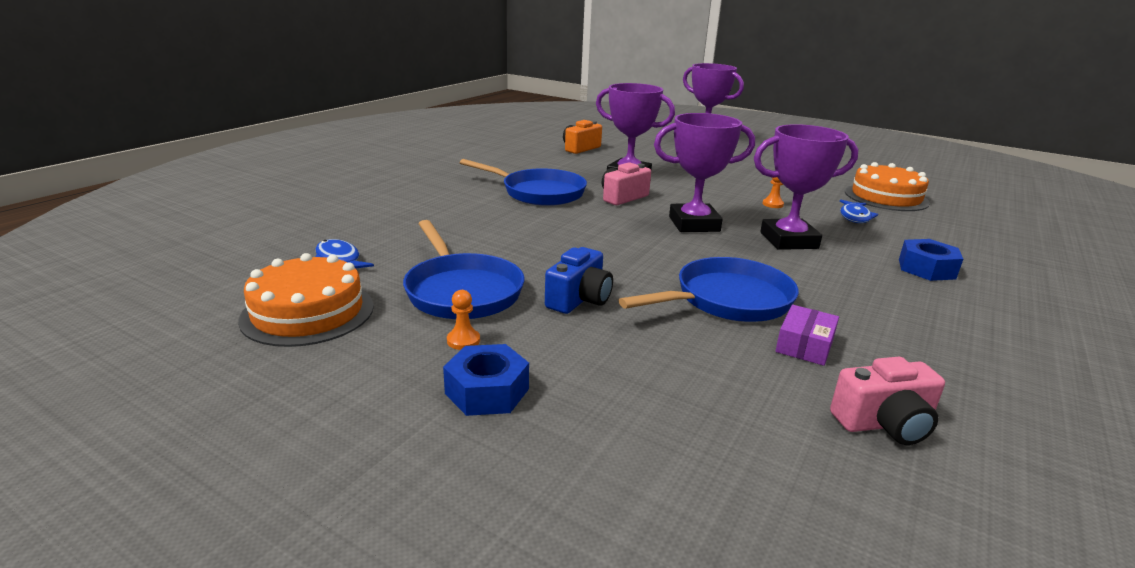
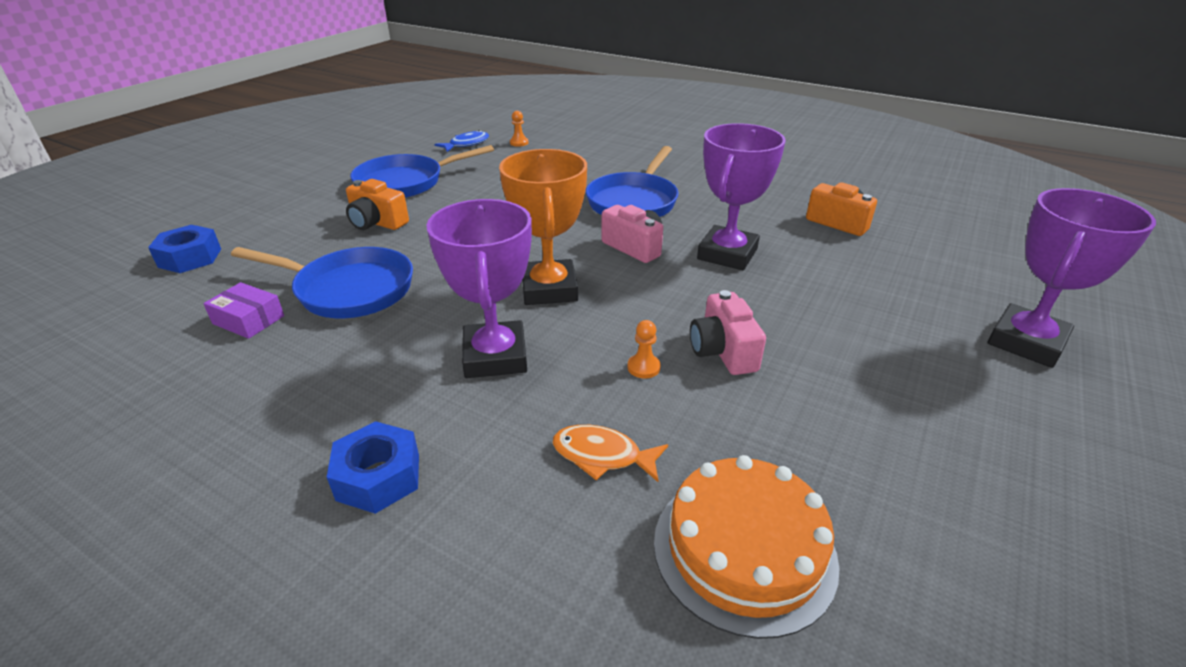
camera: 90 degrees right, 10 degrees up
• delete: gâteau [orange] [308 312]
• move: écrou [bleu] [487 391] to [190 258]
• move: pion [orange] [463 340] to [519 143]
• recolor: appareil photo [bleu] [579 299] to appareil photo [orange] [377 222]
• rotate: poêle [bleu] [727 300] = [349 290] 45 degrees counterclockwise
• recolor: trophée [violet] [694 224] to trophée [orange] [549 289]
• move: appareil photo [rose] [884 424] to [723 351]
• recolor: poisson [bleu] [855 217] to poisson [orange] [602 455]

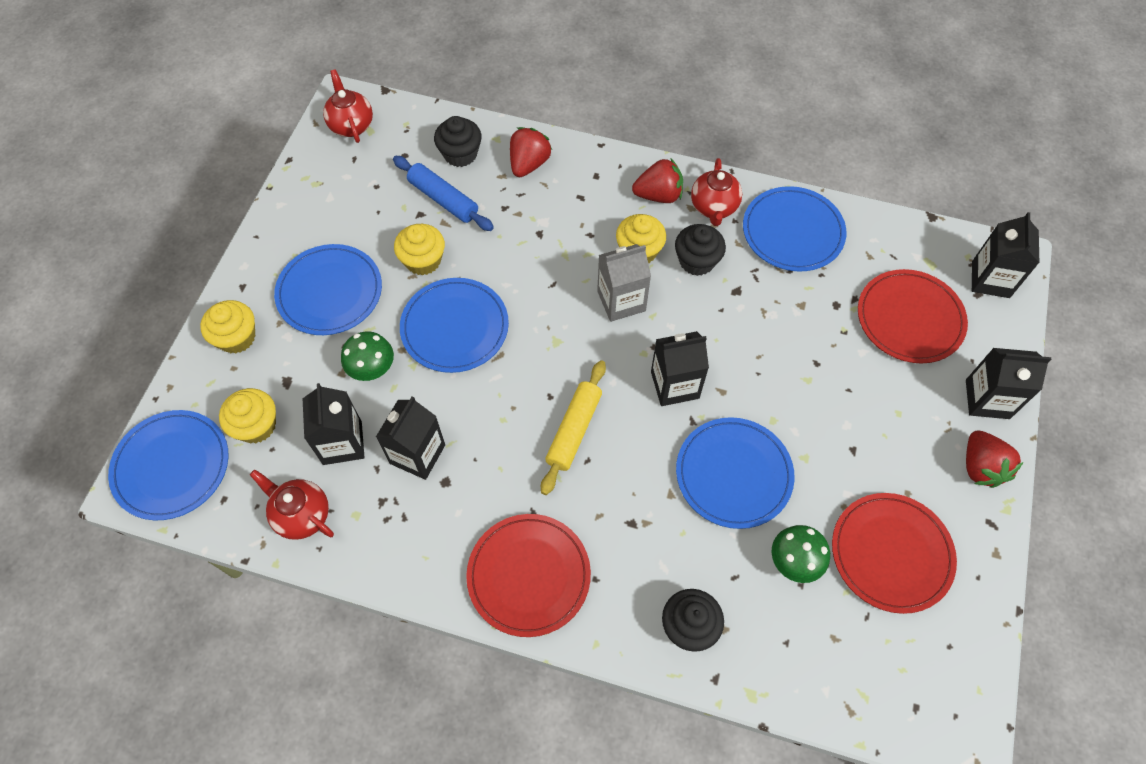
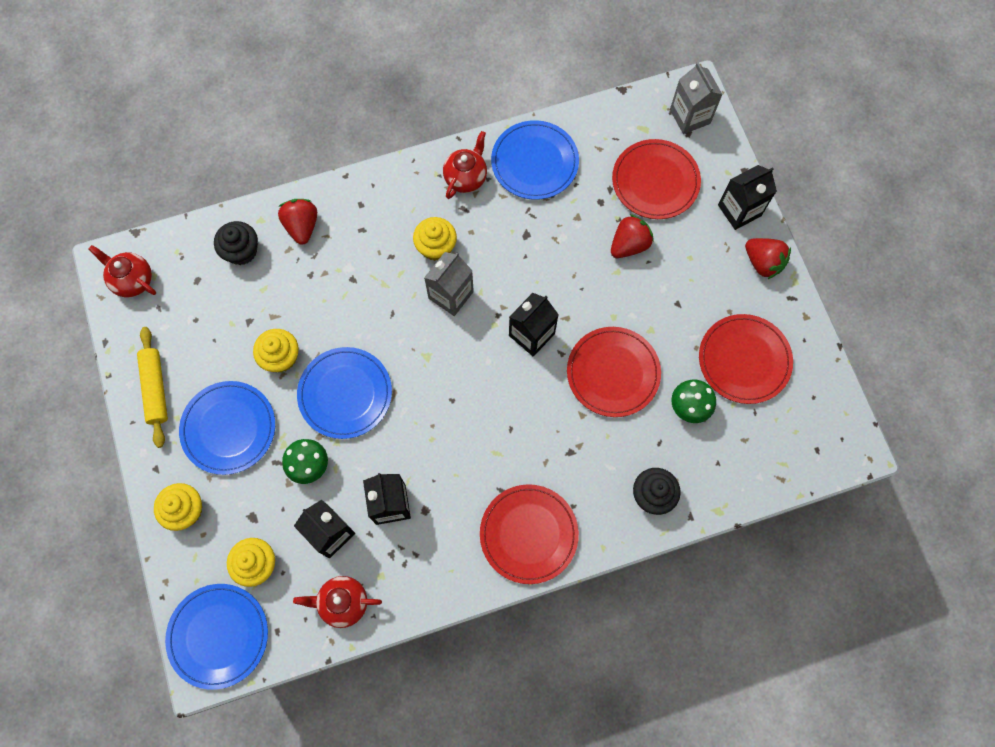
camera: 35 degrees left, 10 degrees up
• delete: rouleau à pâtisserie [bleu] [443 199]
• move: rouleau à pâtisserie [jaune] [574 430] to [155 389]
• move: fraise [rouge] [658 195] to [629 245]
• delete: muffin [noir] [697 261]
• recolor: assiette [bleu] [733 474] to assiette [rouge] [613 373]
• rotate: théière [rouge] [713 208] = [466 177] 120 degrees counterclockwise
• recolor: brique de lait [noir] [990 279] to brique de lait [gris] [690 116]

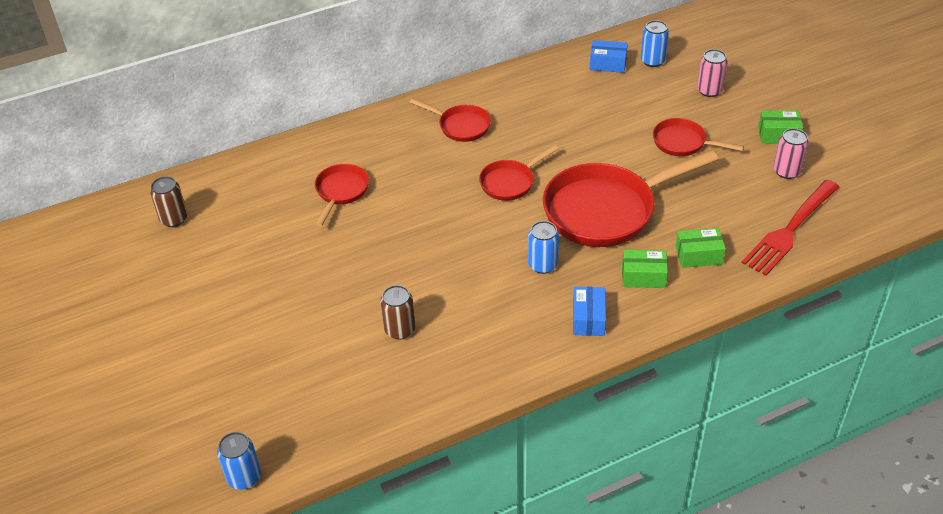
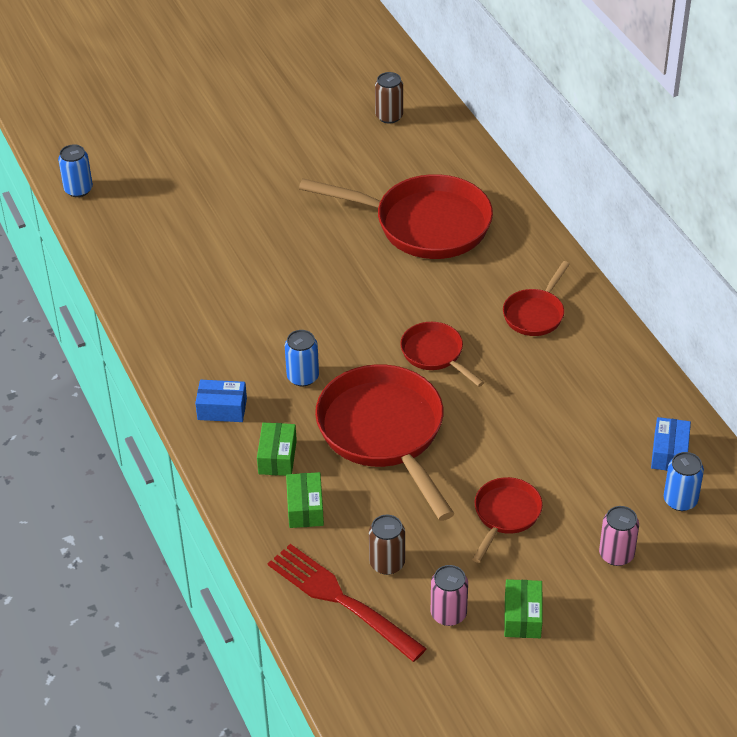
camera: 90 degrees right, 0 degrees up
• resize: poêle [rouge] [341 192] = [424 224] x1.96
• move: canette [marron] [400 330] to [387 563]

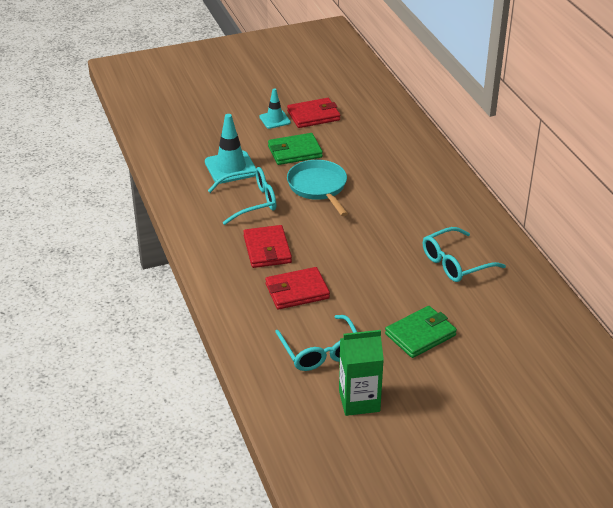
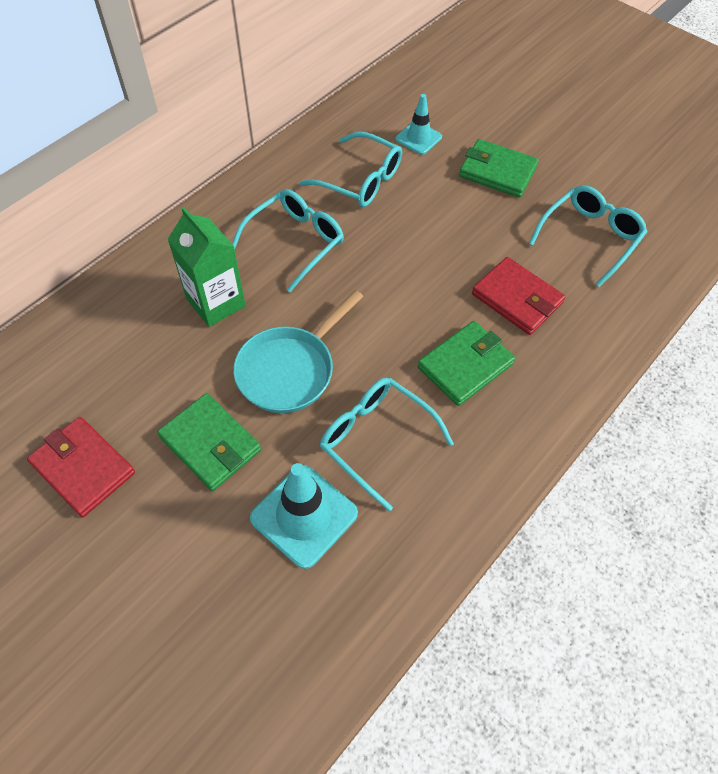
camera: 120 degrees left, 20 degrees up
• recolor: portefeuille [rouge] [267 249] to portefeuille [vert] [465 365]
• move: cône de chantier [turquoise] [275 120] to [418 138]
• move: brique de lait [vert] [359 401] to [216 302]
• insert: lunettes [turquoise] [295 242]

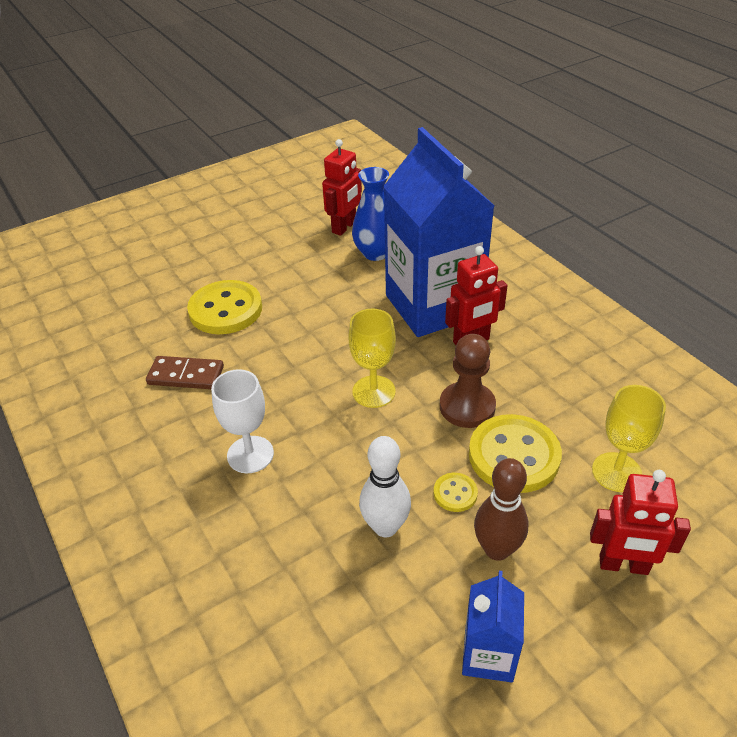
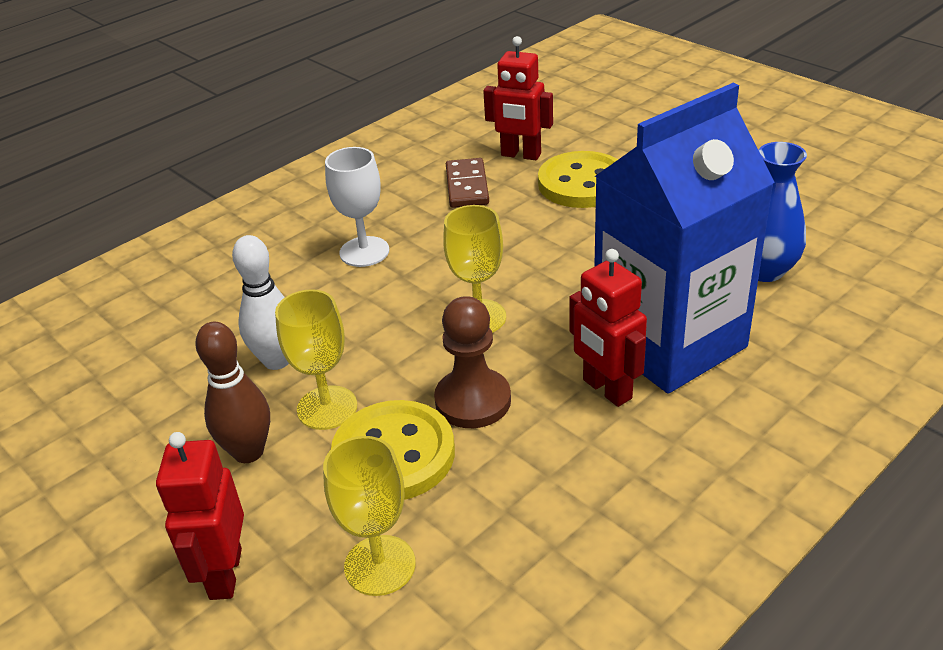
camera: 80 degrees right, 5 degrees down
• move: robot [rouge] [344 227] to [520 155]
• replace: bouton [jaune] [455 493] to verre à pied [jaune] [327 408]
• delete: brique de lait [bleu] [488 654]

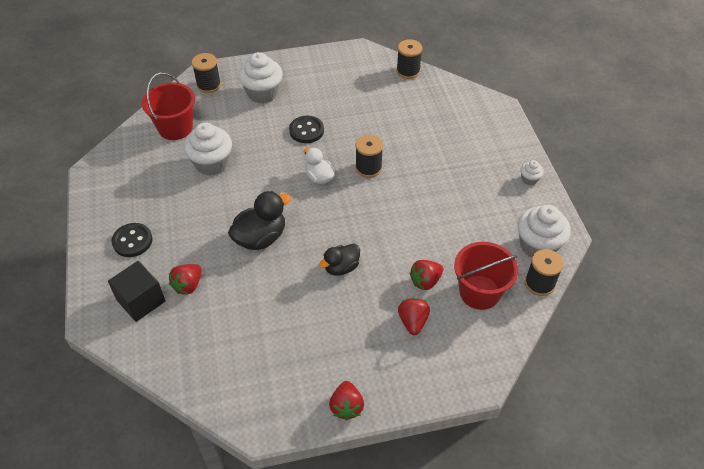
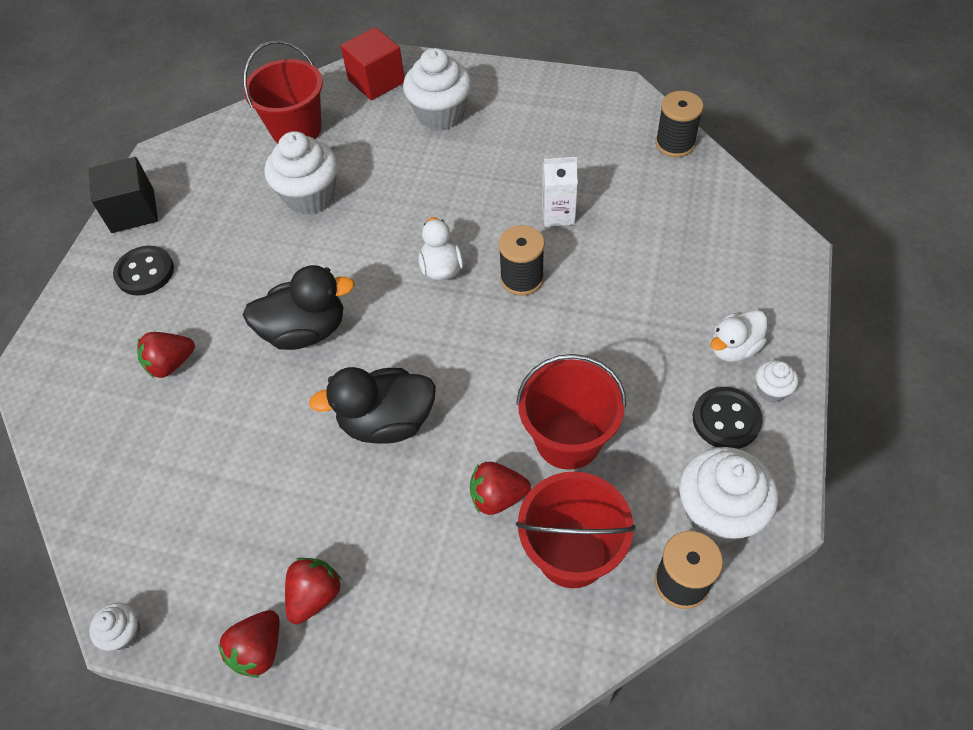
camera: 30 degrees right, 5 degrees up
• move: cube [noir] [141 301] to [133 211]
• replace: bobine [noir] [209 85] to cube [rouge] [376 81]
• move: bouton [noir] [306 130] to [726 419]
• resize: canard [noir] [341 267] = [387 422] x1.55
• move: fraise [rouge] [413 321] to [315 595]
• insert: muffin [blanc] [124 633]
• insert: seau [rouge] [568 439]
• insert: brique de lait [blanc] [558 214]
• insert: canard [blanc] [733 348]

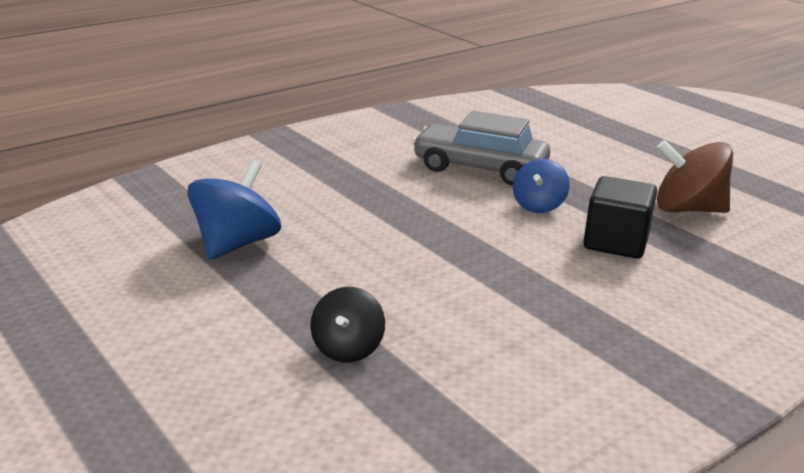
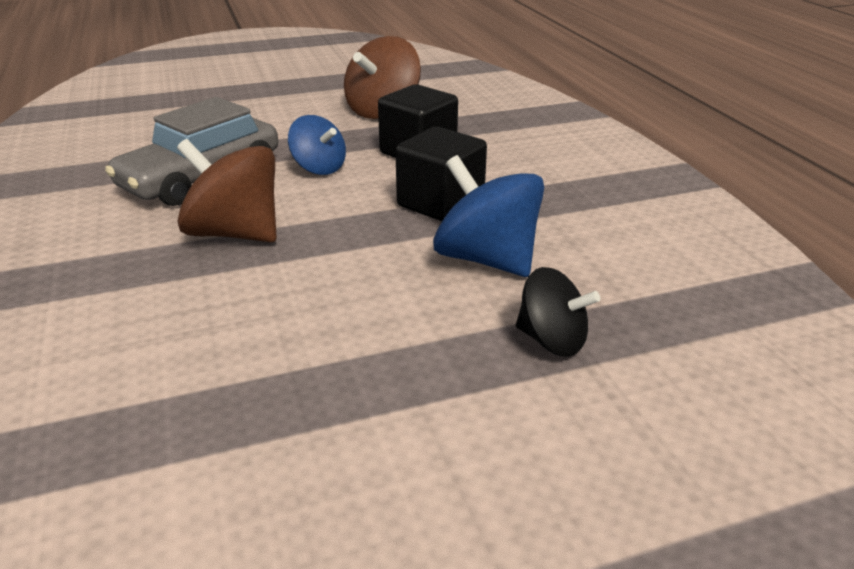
camera: 70 degrees left, 5 degrees up
• move: toupie [bleu] [236 244] to [486 259]
• insert: toupie [marron] [235 233]
• insert: cube [noir] [440 203]

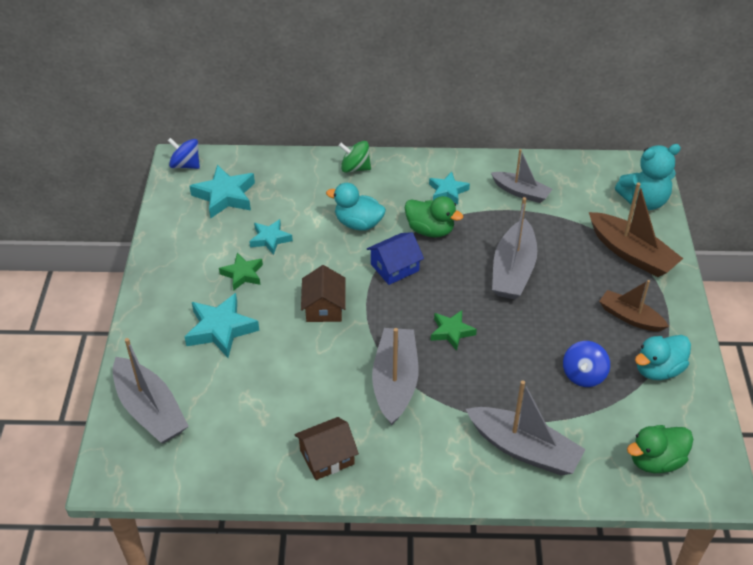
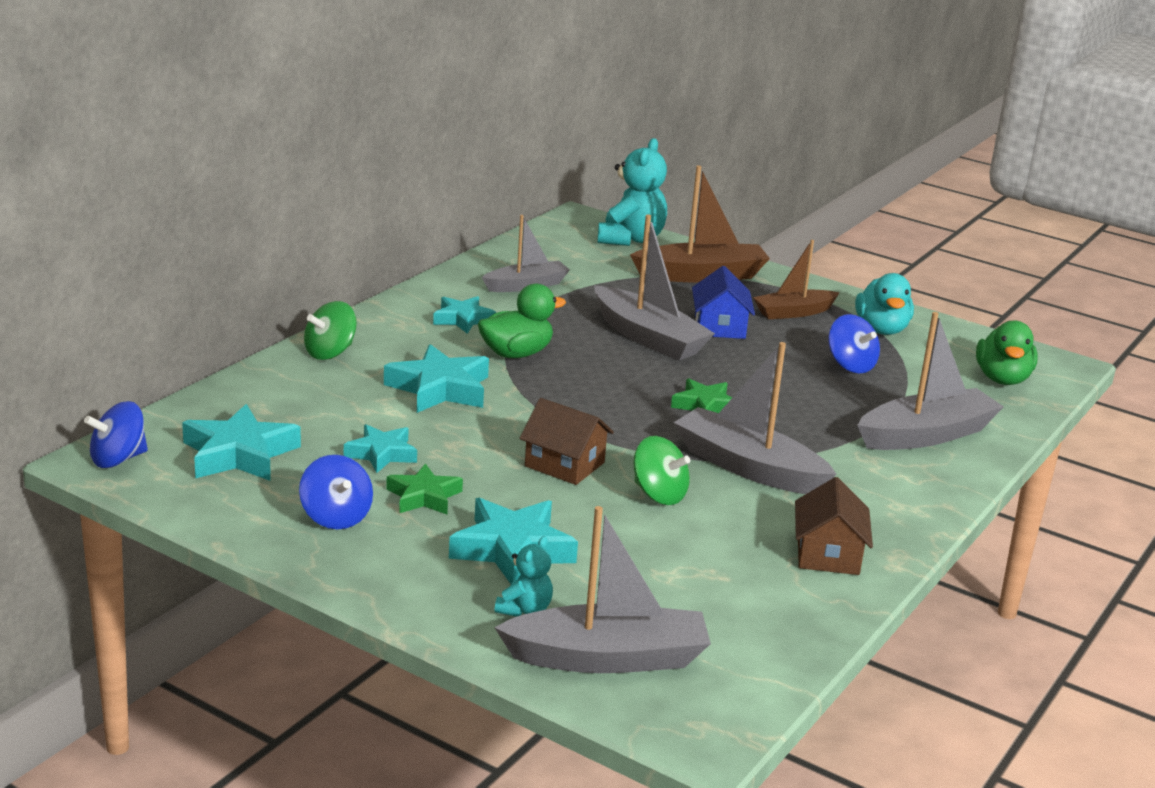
camera: 60 degrees left, 20 degrees down
• replace: canard [turquoise] [358 223] to étoile [turquoise] [439 389]
• move: maison [bleu] [395 267] to [720 326]
• insert: toupie [bleu] [336 517]
• insert: ours en peluche [turquoise] [524 609]
• insert: toupie [vert] [659 495]

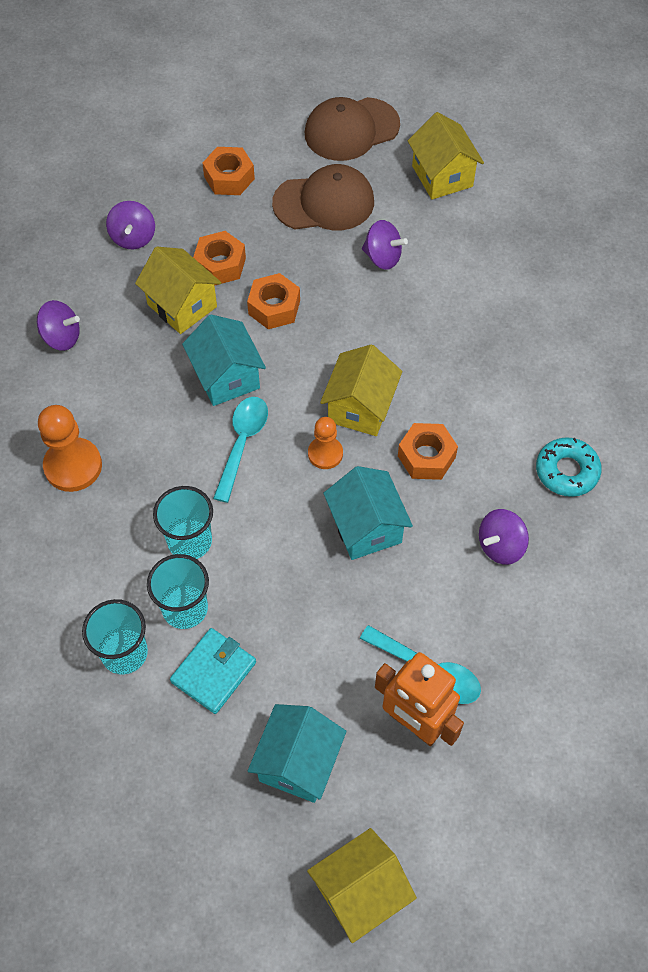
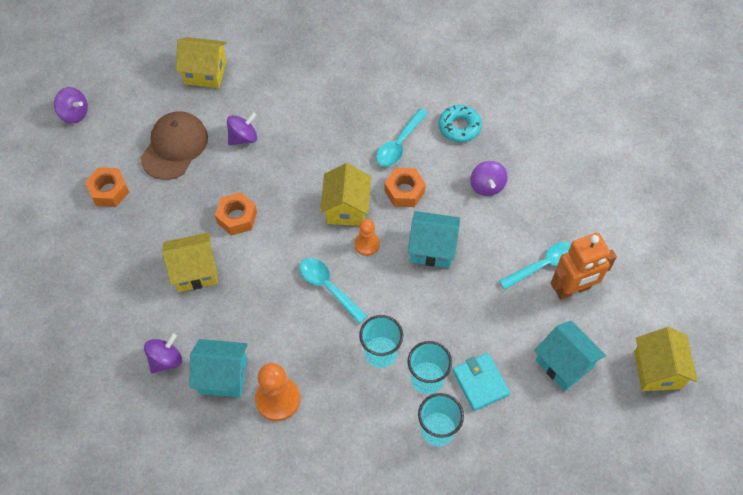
camera: 60 degrees left, 0 degrees up
• move: toupie [violet] [133 237] to [74 114]
• move: maison [turquoise] [226 377] to [223 376]
• delete: écrou [orange] [220 264]
• delete: casquette [marron] [351 129]
• rotate: maison [jaune] [360 407] = [346 208] 45 degrees clockwise
• insert: cuillère [turquoise] [399 144]

